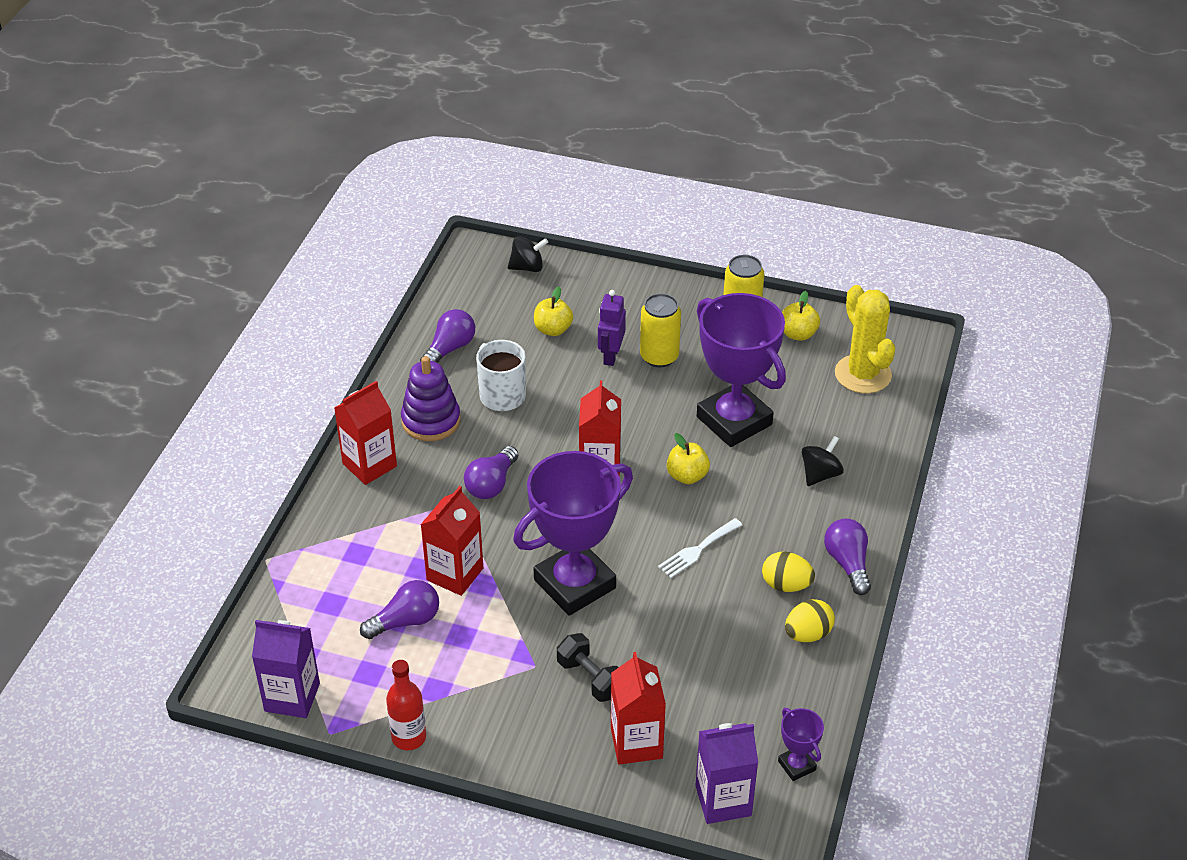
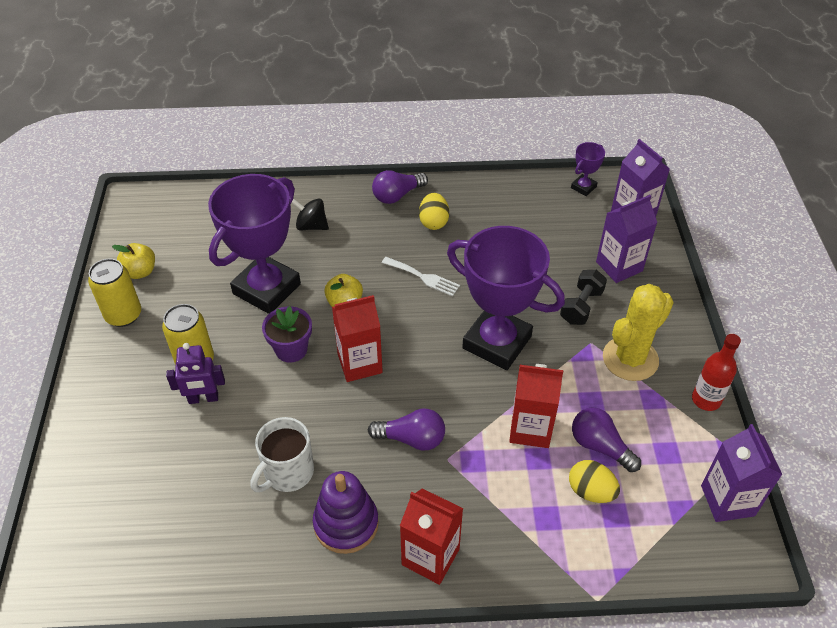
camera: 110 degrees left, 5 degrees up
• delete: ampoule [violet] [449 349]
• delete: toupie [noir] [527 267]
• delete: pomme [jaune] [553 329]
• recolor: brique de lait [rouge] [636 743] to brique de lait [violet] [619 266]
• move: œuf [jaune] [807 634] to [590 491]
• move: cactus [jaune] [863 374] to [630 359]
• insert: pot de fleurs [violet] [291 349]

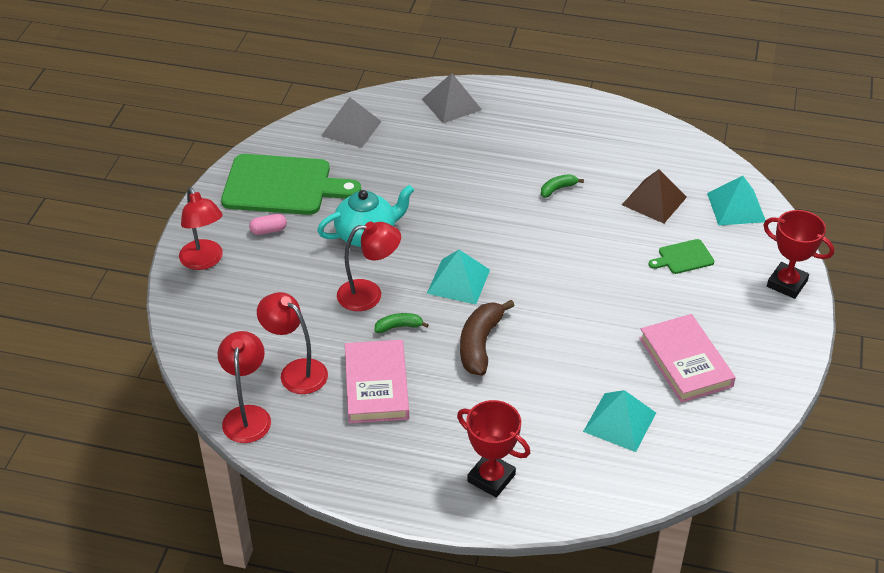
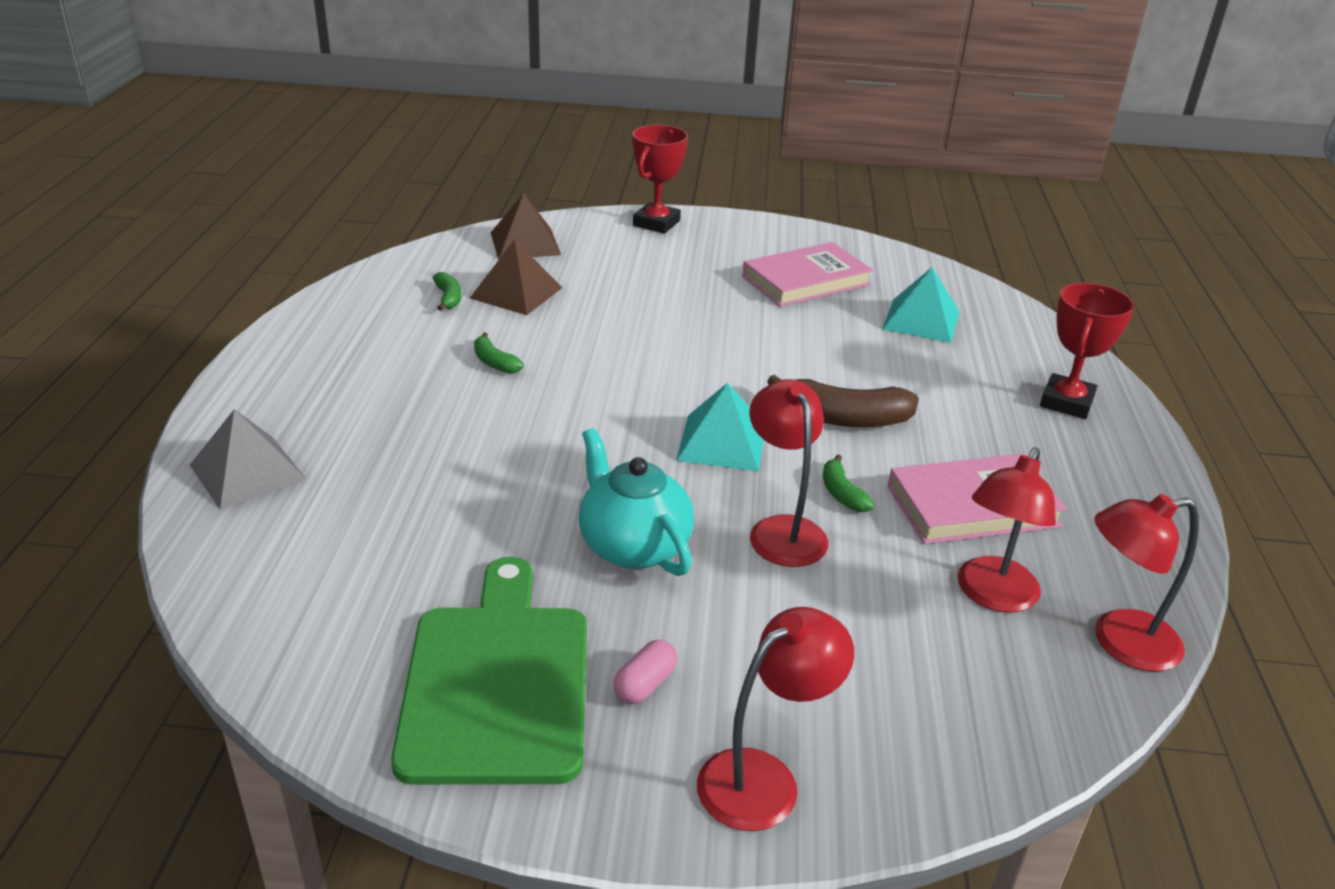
camera: 100 degrees left, 10 degrees down
• rotate: gélule [rose] [268 230] = [645 684] 60 degrees clockwise
• delete: pyramide [gris] [351 128]
• delete: planche à découper [vert] [683 257]
• recolor: pyramide [turquoise] [736 207] to pyramide [marron] [525 243]
• insert: banane [vert] [448 298]

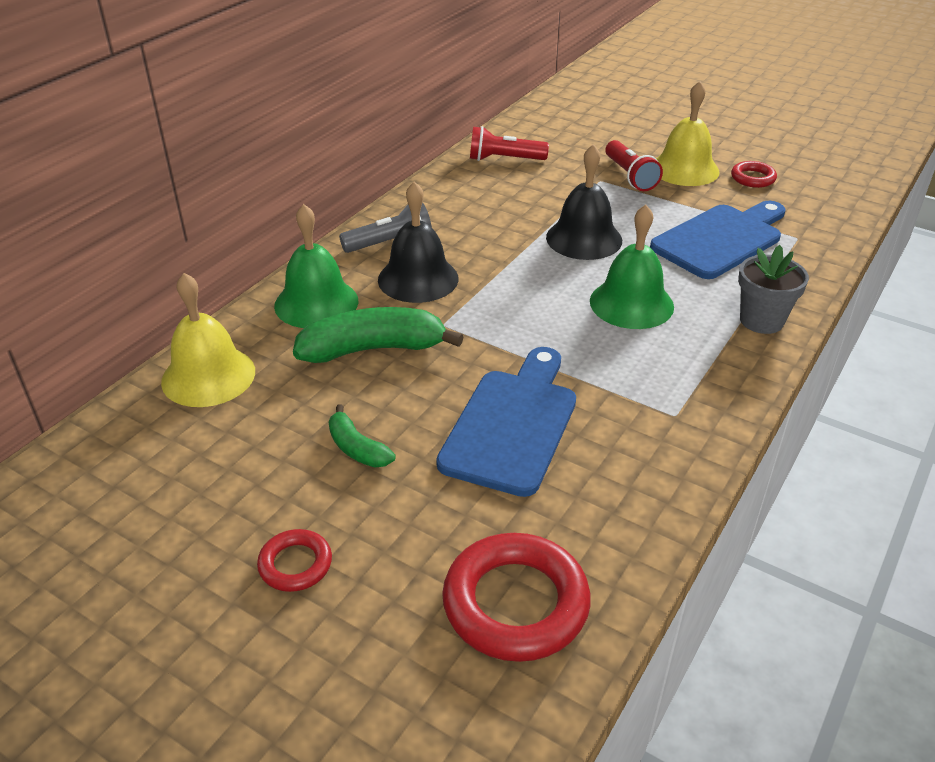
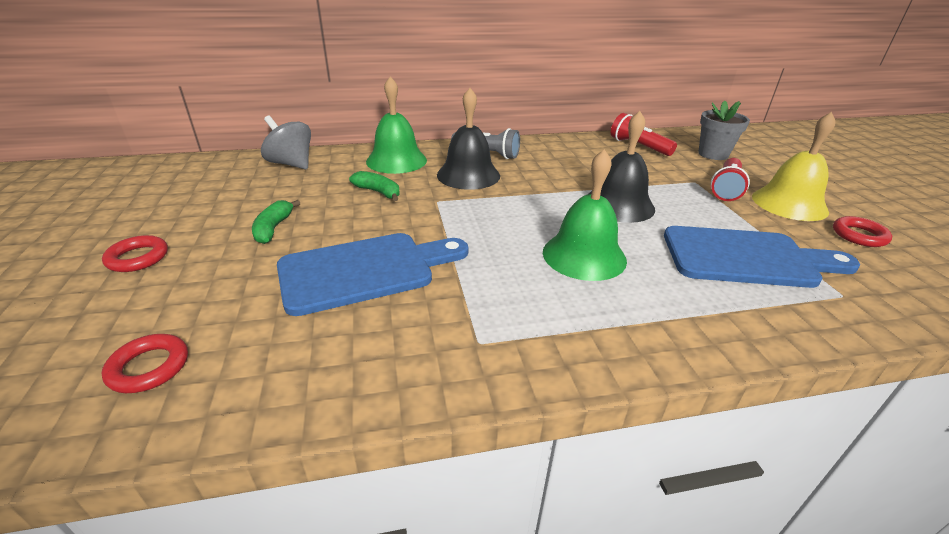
camera: 45 degrees right, 5 degrees down
• replace: cloche [jaune] [208 376] to toupie [gris] [291 164]
• resize: banane [vert] [373 349] = [378 192] x0.53
• resize: anneau [rouge] [515 603] = [149 367] x0.52
• move: pot de fleurs [gris] [761 320] to [713 154]

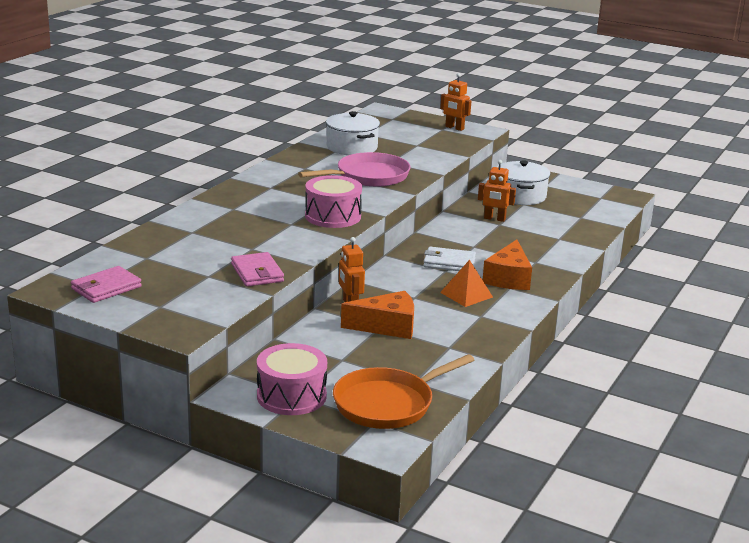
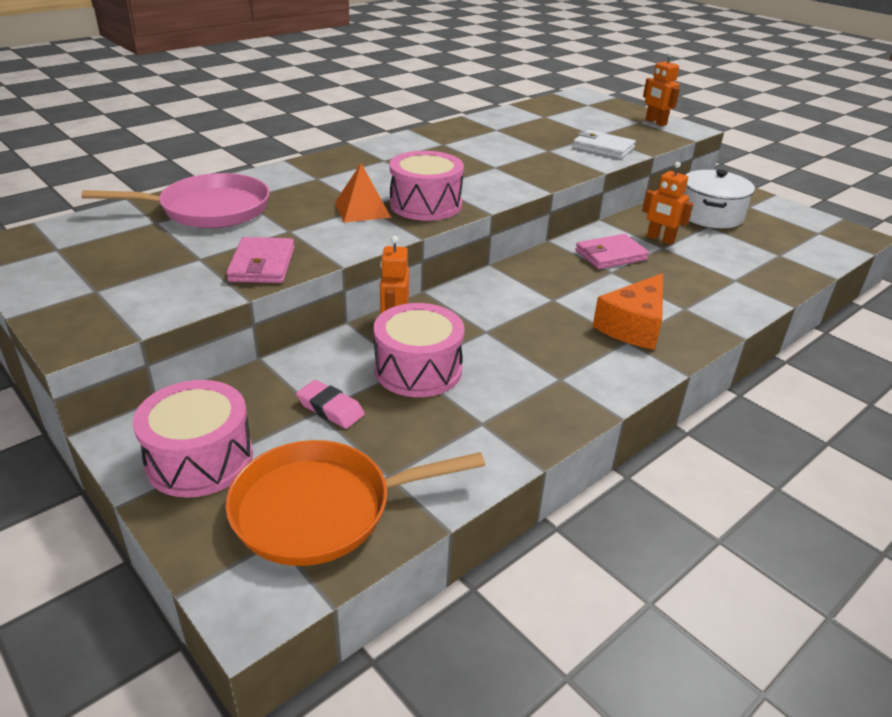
camera: 20 degrees right, 10 degrees up
• move: portefeuille [rose] [106 288] to [610 255]
• move: poêle [rose] [368 176] to [209 210]
• delete: marmite [blanc] [351 147]
• replace: fromage [orange] [387 326] to tambour [rose] [418 369]
• move: portefeuille [blanc] [449 263] to [603 148]
• move: pyramide [orange] [466 294] to [362 209]
• insert: gomme [rose] [330 408]

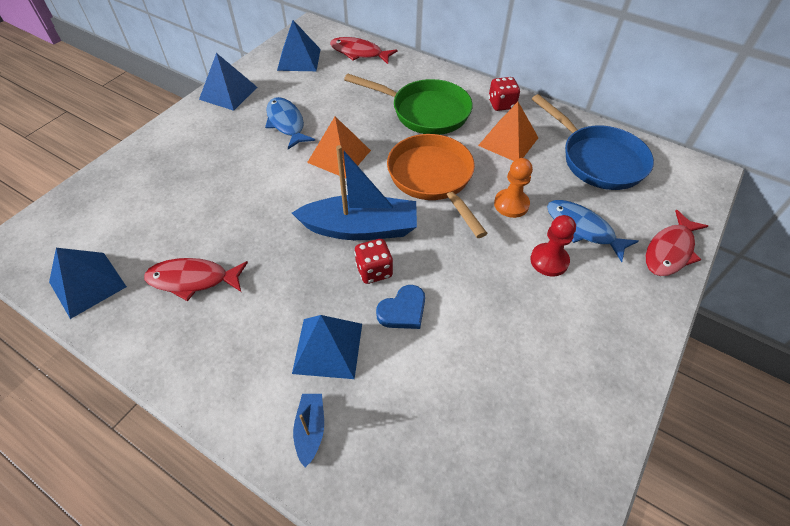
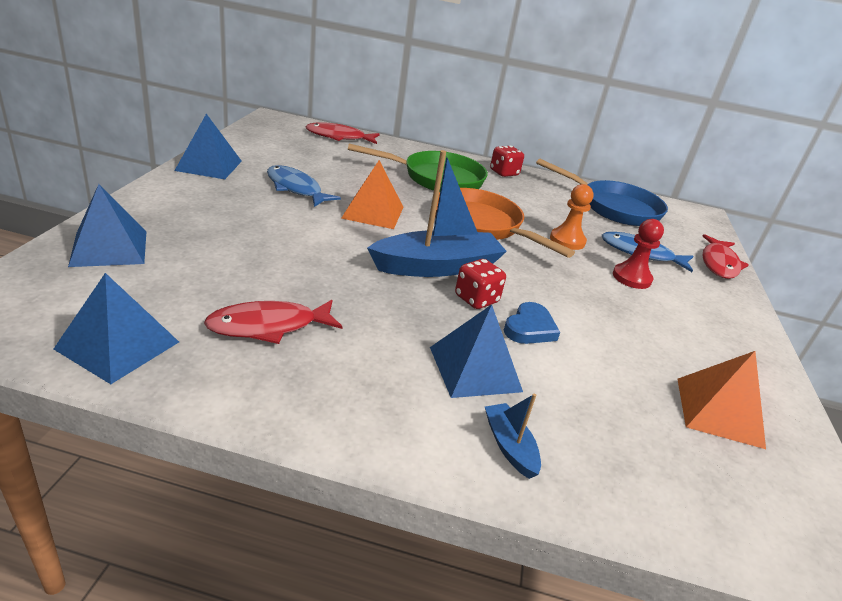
camera: 25 degrees left, 20 degrees down
• move: pyramide [bleu] [299 59] to [109 248]
• move: pyramide [orange] [508 141] to [719 412]

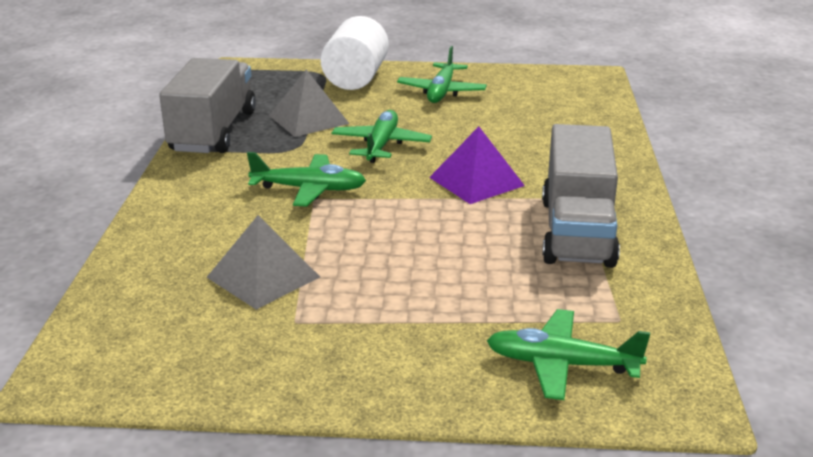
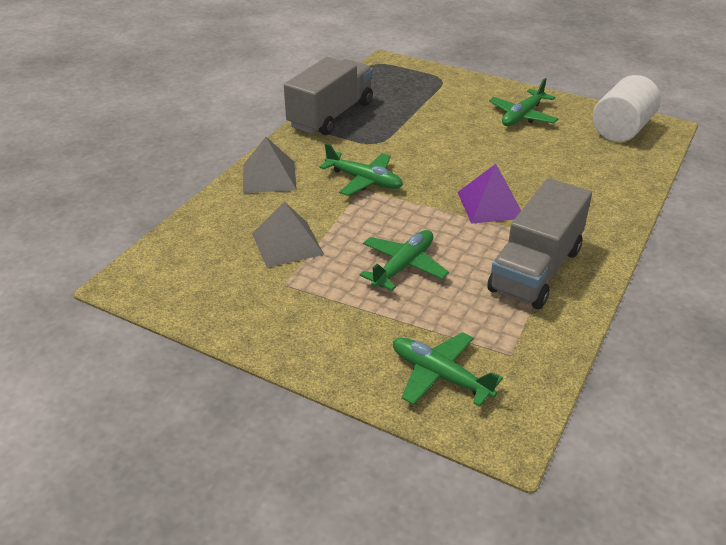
camera: 25 degrees right, 10 degrees up
• move: pyramide [gris] [309 119] to [269 177]
• move: cylindre [blanc] [356 78] to [621 129]
• move: avion [vert] [381 145] to [403 266]

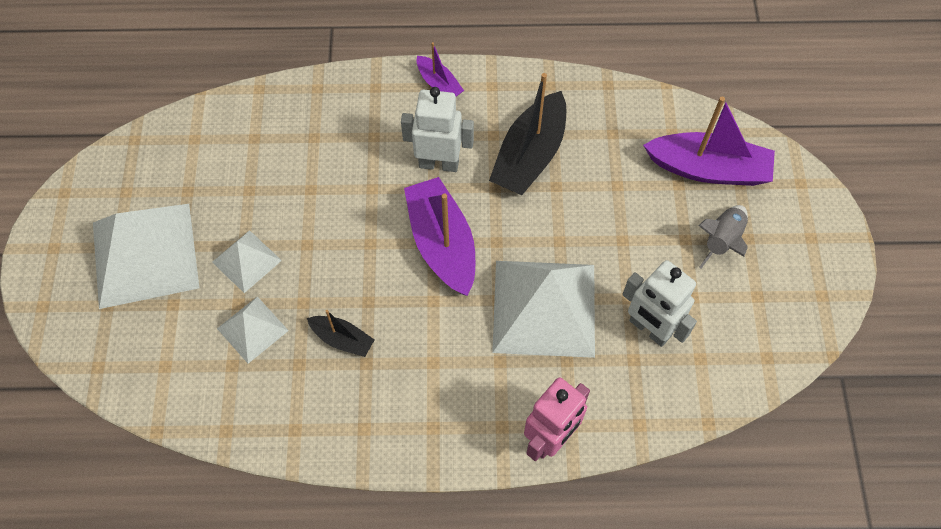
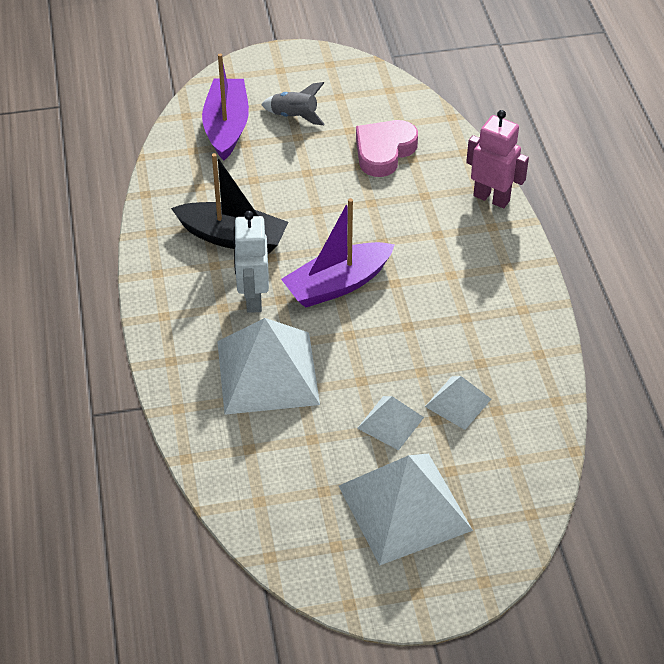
camera: 100 degrees left, 15 degrees down
• delete: bateau [noir] [342 339]
• delete: bateau [violet] [439 84]
• move: pyramide [blanc] [544 307] to [267 372]
• replace: robot [blanc] [649 329] to cœur [rose] [384 151]

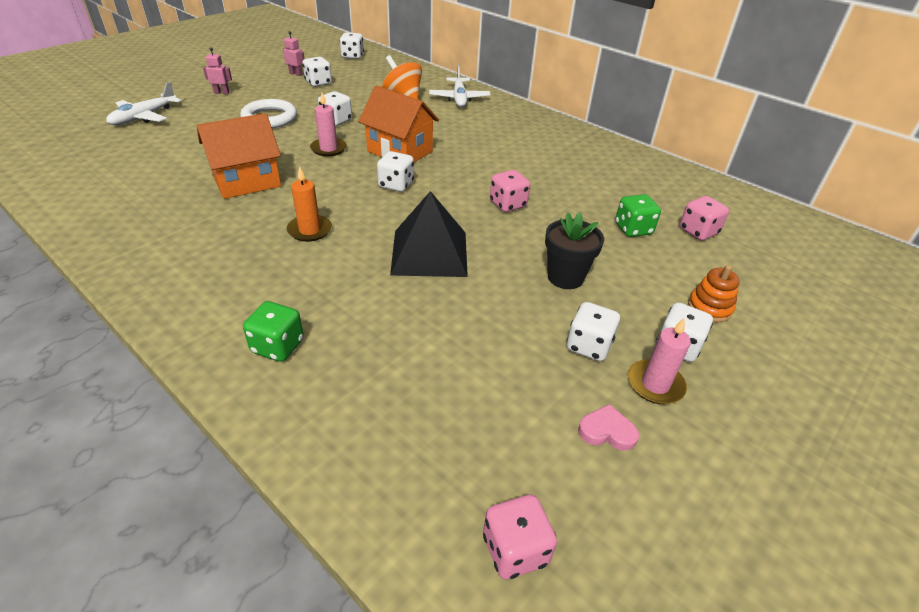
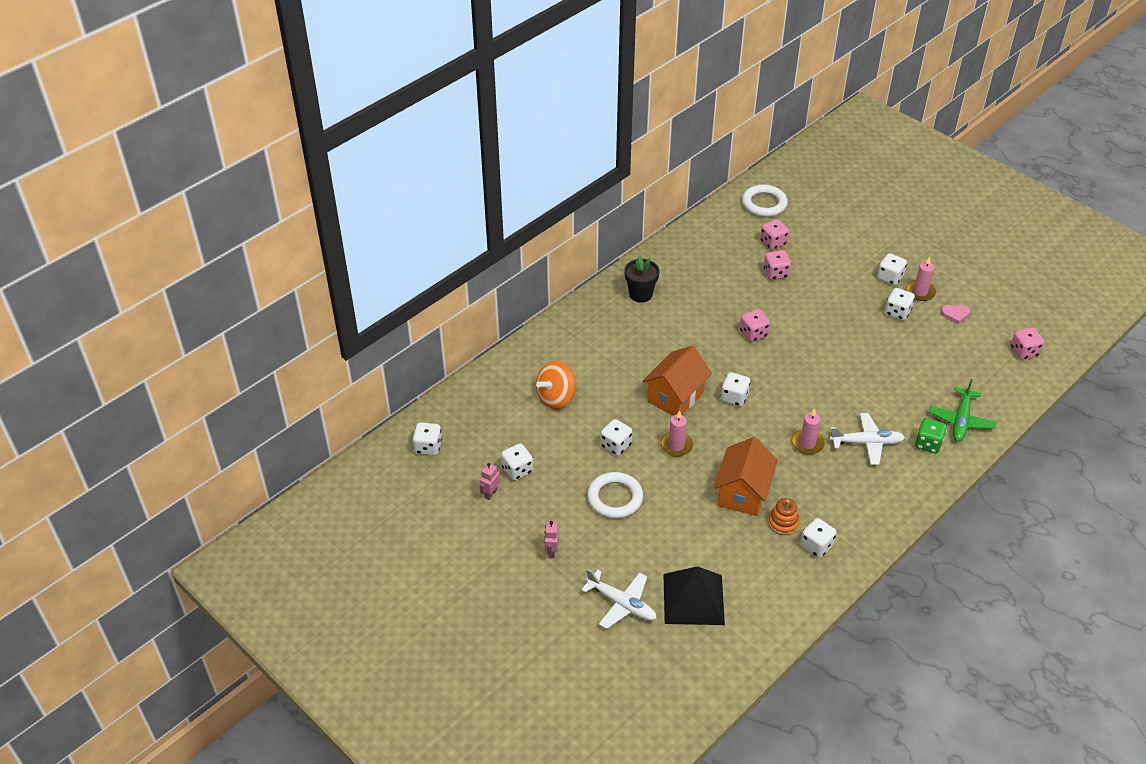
camera: 85 degrees left, 5 degrees up
• rotate: maison [orange] [247 181] = [743 493] 45 degrees clockwise
• recolor: bougie [orange] [310 230] to bougie [rose] [807 443]
• move: pyramide [noir] [429 252] to [693 599]
• move: avion [blanc] [459 98] to [866 443]
• move: pot de fleurs [noir] [565 277] to [640 294]
• rotate: cœur [rose] [607 431] = [955 315] 105 degrees counterclockwise
• recolor: dé [vert] [633 229] to dé [rose] [775 273]
• move: jouet à empiler [orange] [709 308] to [783 523]
• insert: anneau [blanc] [764 204]
• insert: dé [blanc] [816 546]
• insert: avion [vert] [961 420]

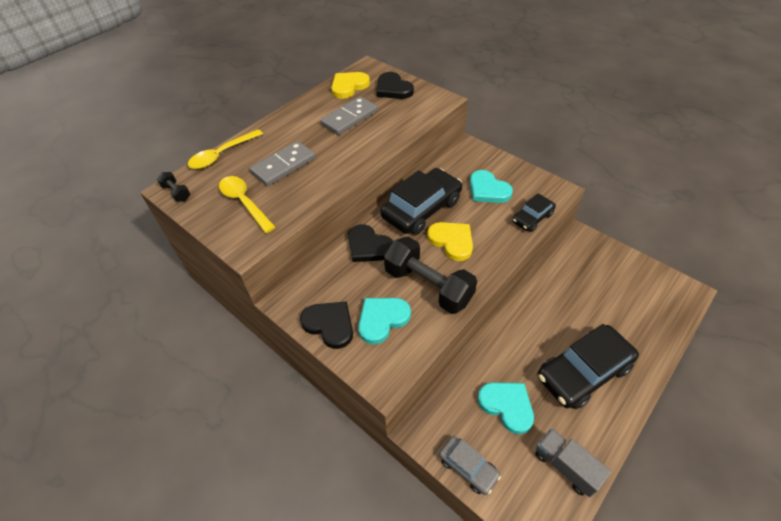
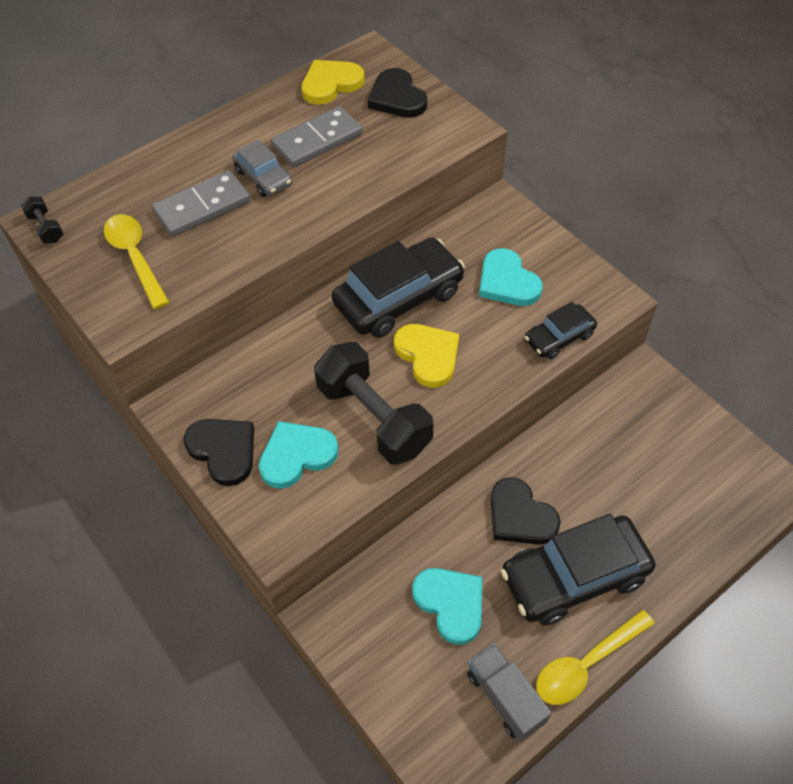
camera: 10 degrees right, 5 degrees up
• move: cuillère [jaune] [222 155] to [586 664]
• move: cœur [noir] [368 246] to [520 516]
• move: voiture [gris] [468 467] to [263 177]

